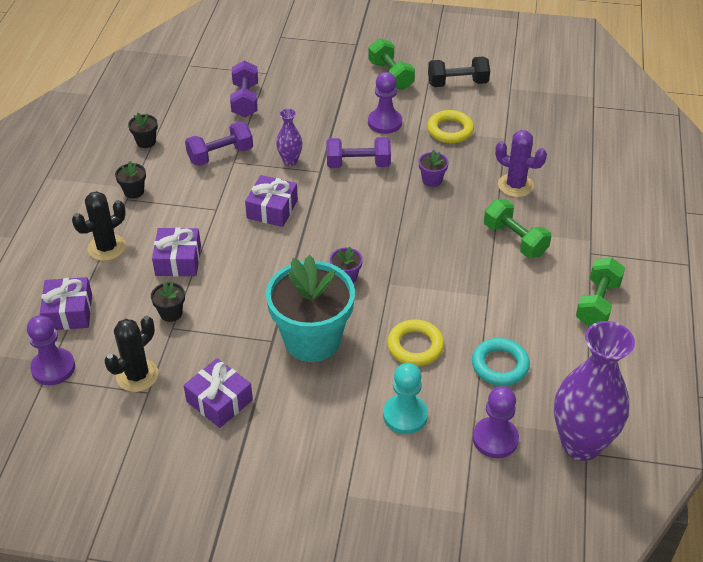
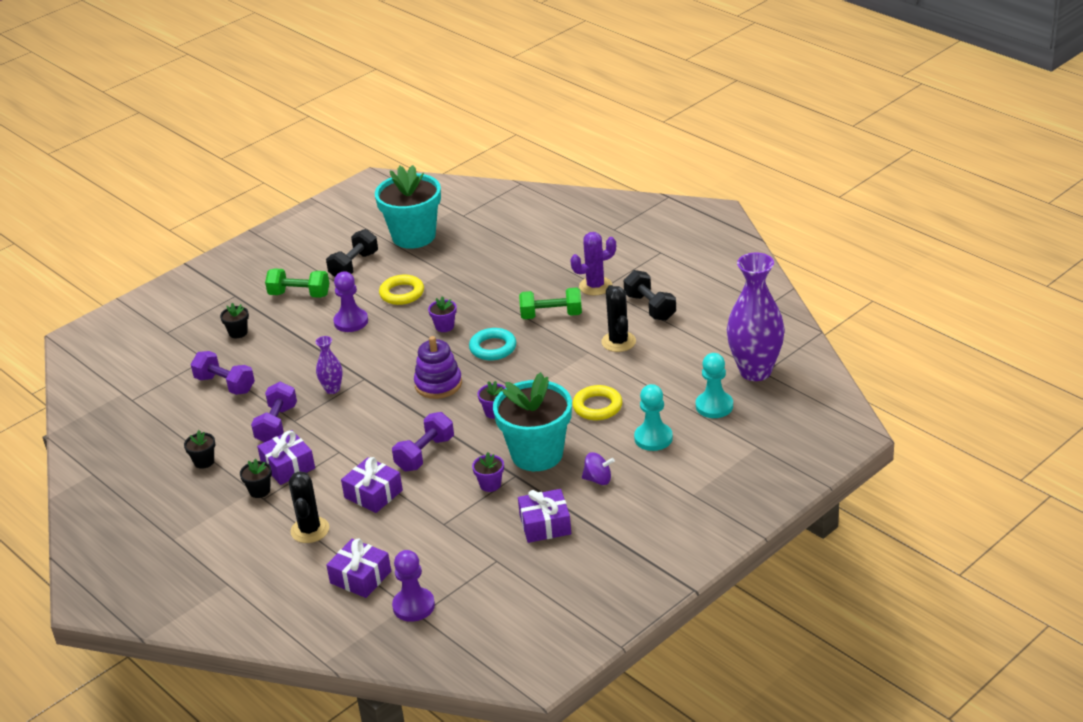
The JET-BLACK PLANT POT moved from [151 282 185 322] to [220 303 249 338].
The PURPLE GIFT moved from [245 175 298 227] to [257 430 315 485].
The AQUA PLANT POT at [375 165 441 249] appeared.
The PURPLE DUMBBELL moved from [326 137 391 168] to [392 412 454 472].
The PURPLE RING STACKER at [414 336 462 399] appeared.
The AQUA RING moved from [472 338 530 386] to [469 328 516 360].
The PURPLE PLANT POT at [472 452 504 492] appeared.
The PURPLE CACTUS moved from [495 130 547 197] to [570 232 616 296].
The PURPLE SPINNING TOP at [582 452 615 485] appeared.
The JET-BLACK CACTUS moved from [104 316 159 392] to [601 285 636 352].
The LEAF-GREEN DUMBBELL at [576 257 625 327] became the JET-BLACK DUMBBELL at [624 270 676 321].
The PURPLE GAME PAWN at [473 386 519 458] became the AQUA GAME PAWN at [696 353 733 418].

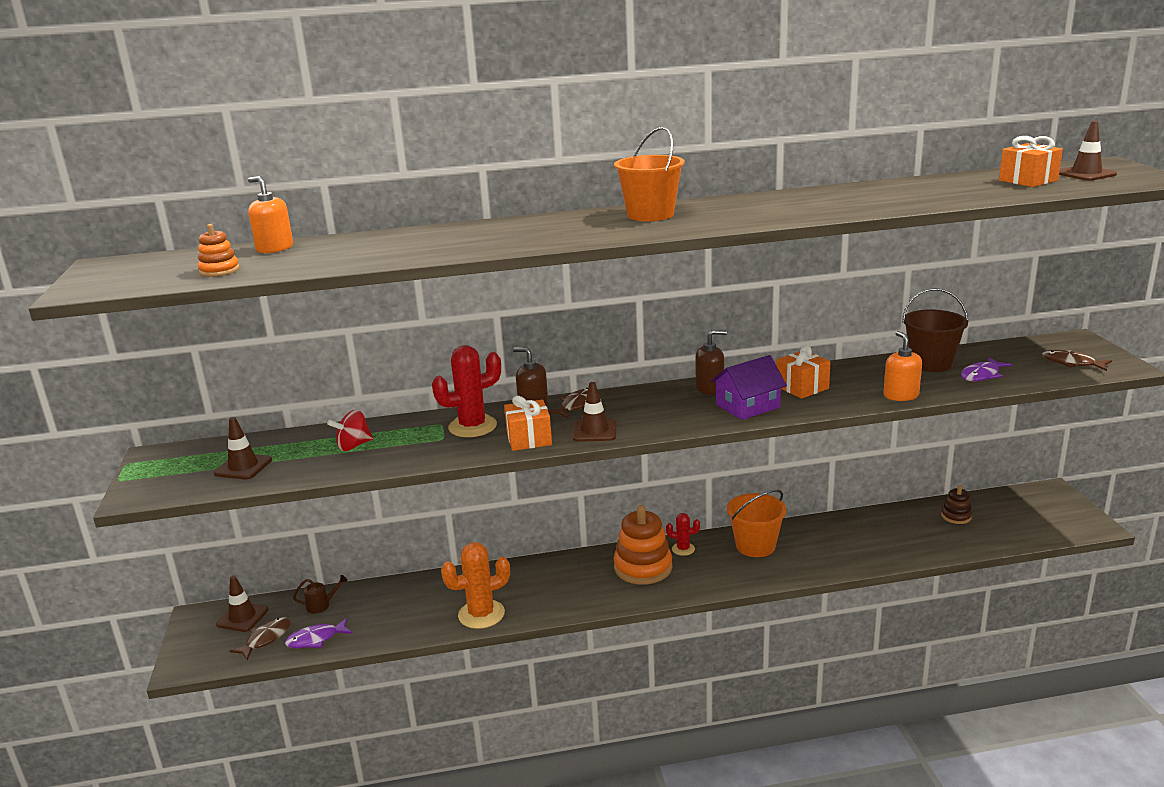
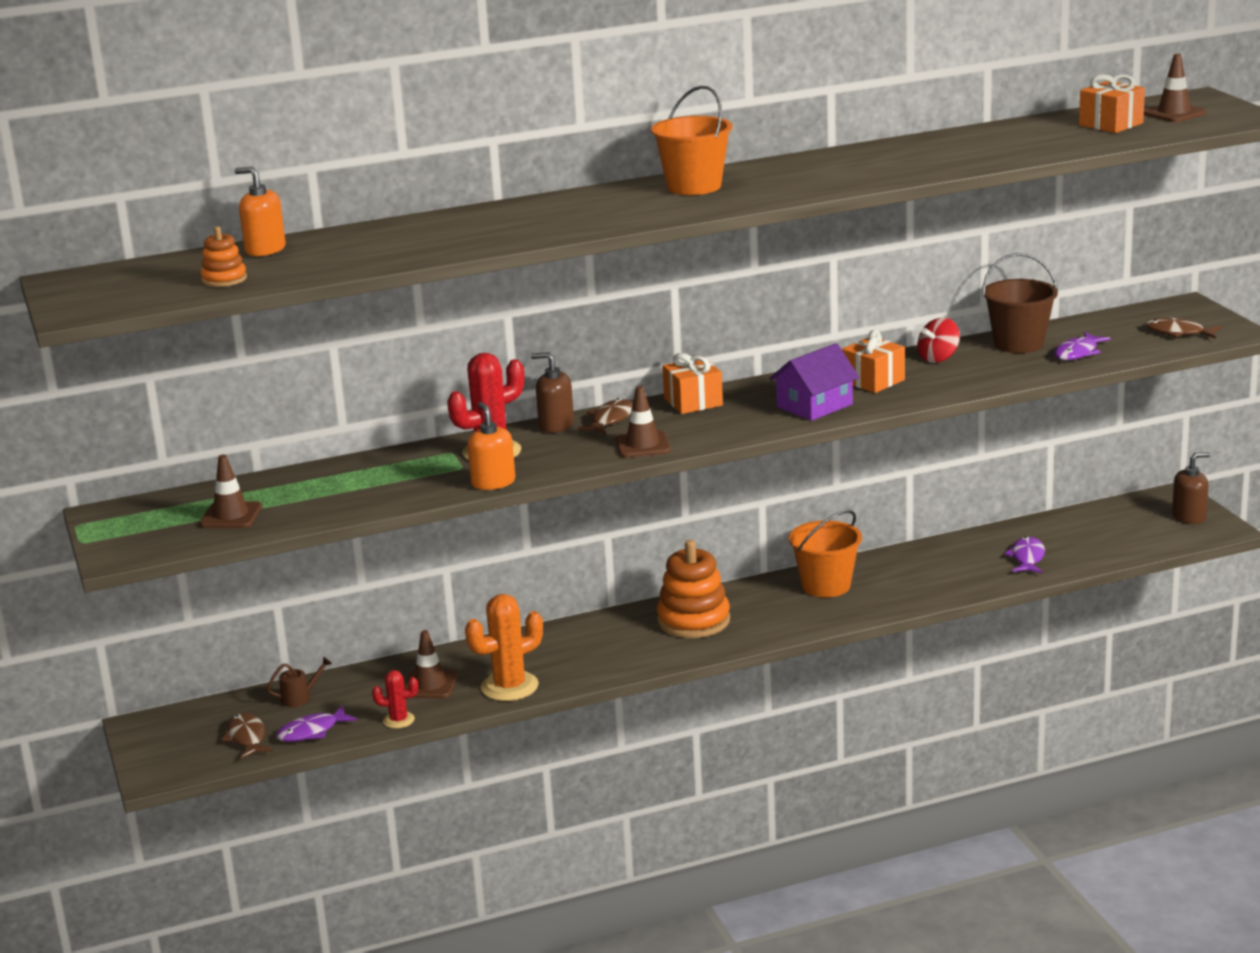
The DARK BROWN TOY FISH at [230 617 290 660] turned 45 degrees counterclockwise.
The CRIMSON CACTUS moved from [666 513 700 556] to [372 670 418 728].
The DARK BROWN ROAD CONE moved from [216 576 268 632] to [404 630 458 699].
The ORANGE-COLOURED PUMP BOTTLE moved from [883 331 922 401] to [467 402 515 490].
The ORANGE-COLOURED GIFT moved from [504 396 552 451] to [662 353 723 414].
The CRIMSON SPINNING TOP moved from [327 410 373 451] to [917 317 960 363].
The PURPLE TOY FISH at [1004 537 1045 573] appeared.
The DARK BROWN PUMP BOTTLE moved from [695 330 727 395] to [1172 452 1210 524].
The DARK BROWN RING STACKER at [941 485 972 524] disappeared.

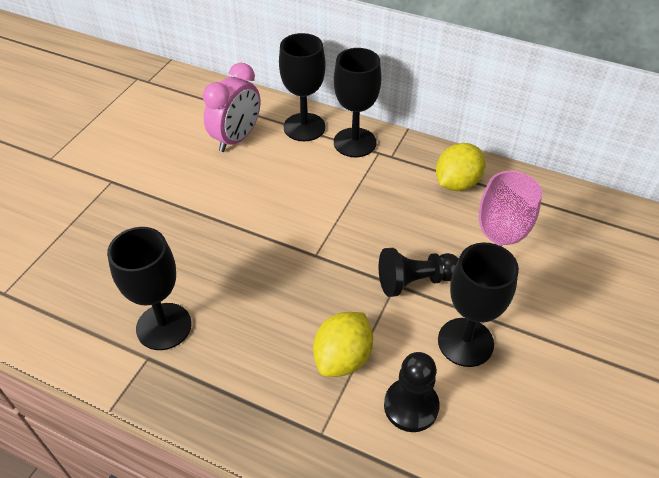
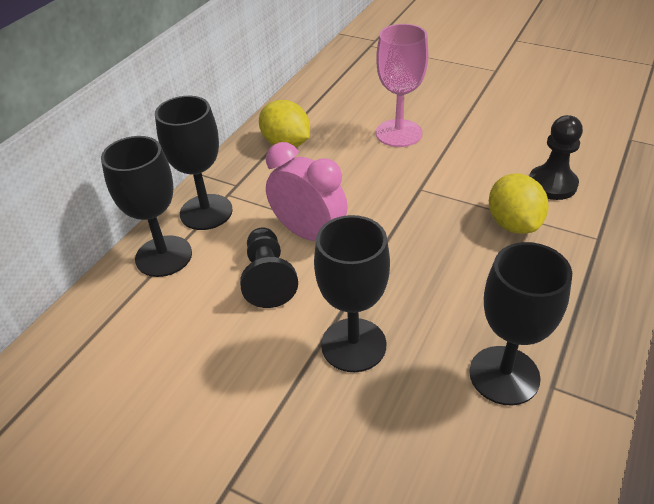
The JET-BLACK GAME PAWN moved from [379 248 459 297] to [240 227 298 308].
The ROSE-PINK CLOCK moved from [203 63 260 152] to [266 142 348 241].
The JET-BLACK GOBLET moved from [438 243 519 367] to [314 215 390 372].
The YELLOW CITRUS FRUIT at [313 312 373 377] turned 45 degrees clockwise.

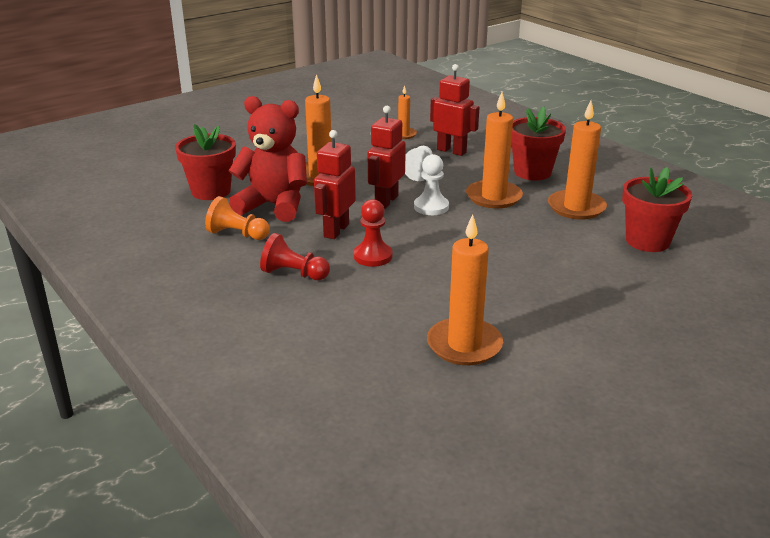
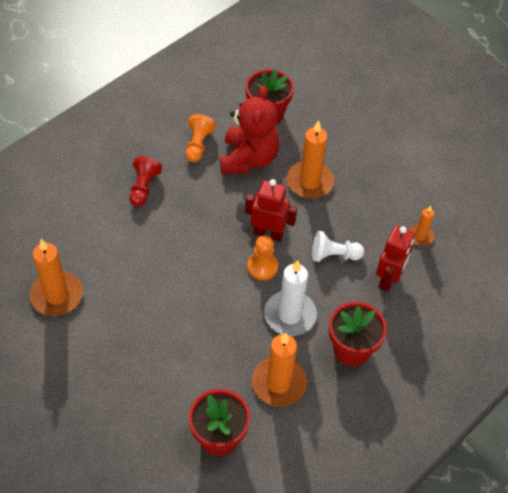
The WHITE GAME PAWN at [414 154 449 215] became the ORANGE-COLOURED GAME PAWN at [247 235 278 280].
The ORANGE-COLOURED PILLAR CANDLE at [466 92 523 208] became the WHITE PILLAR CANDLE at [264 260 317 336].
The CRIMSON ROBOT at [314 130 356 239] disappeared.
The CRIMSON GAME PAWN at [354 199 393 267] disappeared.

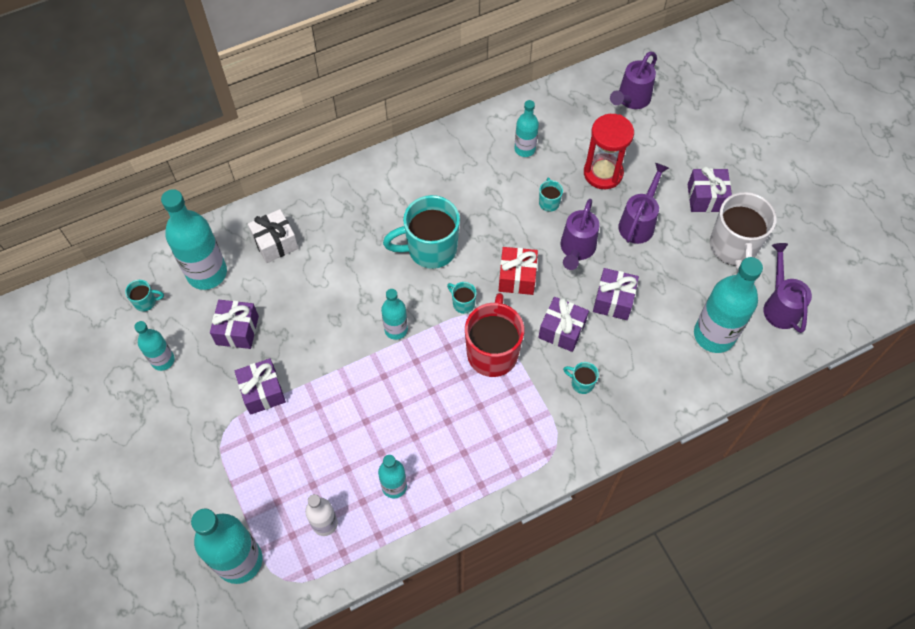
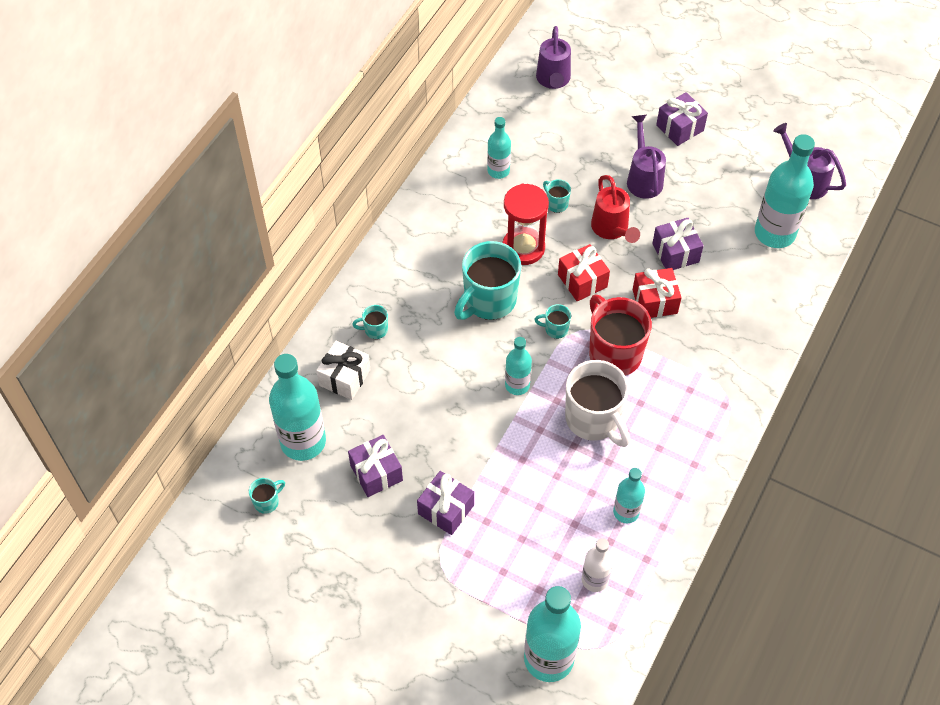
The AQUA MUG moved from [563 362 599 394] to [352 305 388 339].
The CRIMSON HOURGLASS moved from [584 114 634 189] to [502 184 549 265].
The WHITE MUG moved from [710 192 777 273] to [565 360 630 447].
The PURPLE SPRINKLING CAN at [561 199 599 270] became the CRIMSON SPRINKLING CAN at [591 175 640 243].
The PURPLE GIFT at [538 297 589 352] became the CRIMSON GIFT at [633 268 682 318].
The AQUA FLASK at [134 321 175 371] disappeared.

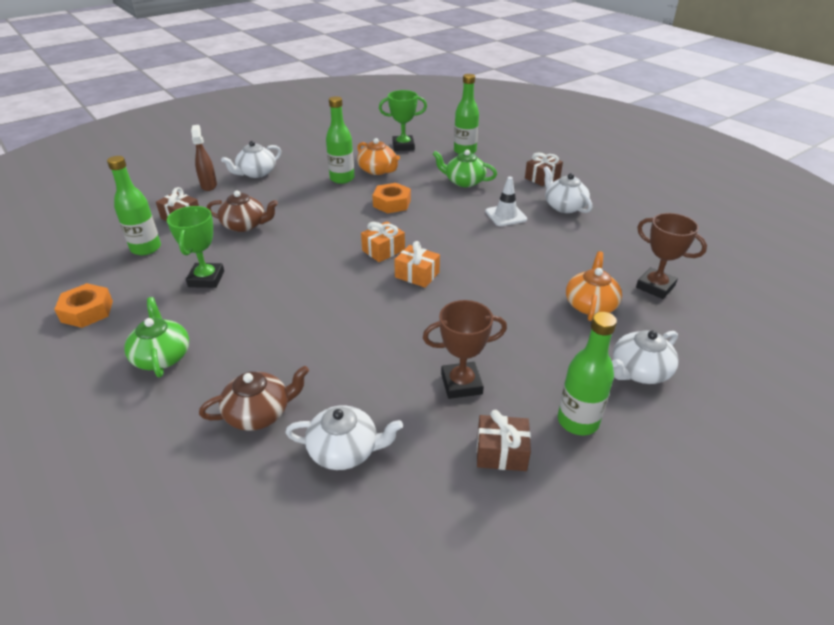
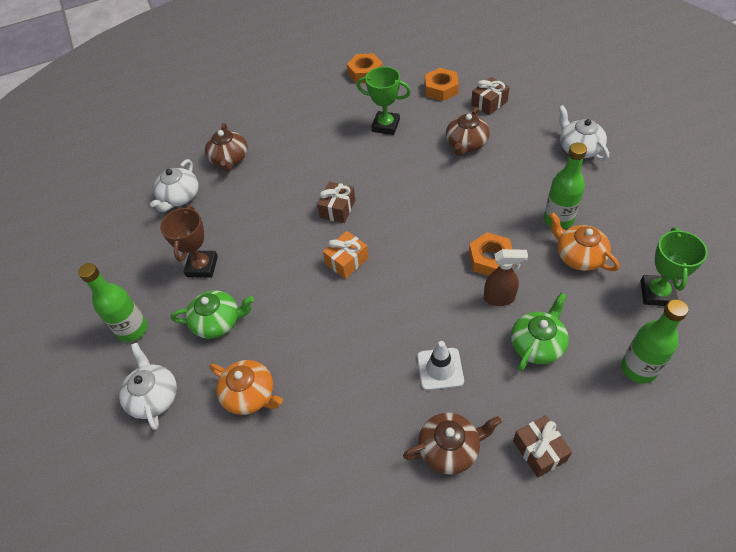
The LEAF-GREEN TEA POT moved from [124 297 189 378] to [171 290 254 339].
The DARK BROWN GIFT moved from [477 410 531 471] to [317 182 355 223].
The WHITE TEA POT at [543 166 592 213] became the DARK BROWN TEA POT at [403 413 502 474].
The LEAF-GREEN FLASK at [107 156 161 255] was replaced by the ORANGE-COLOURED NUT at [425 68 459 101].
The DARK BROWN SPRAY CLEANER moved from [191 125 217 191] to [484 249 528 306].
The ORANGE-COLOURED TEA POT at [357 138 400 175] turned 75 degrees clockwise.
The ORANGE-COLOURED GIFT at [361 221 405 262] disappeared.
The DARK BROWN PRIZE CUP at [636 213 707 299] disappeared.

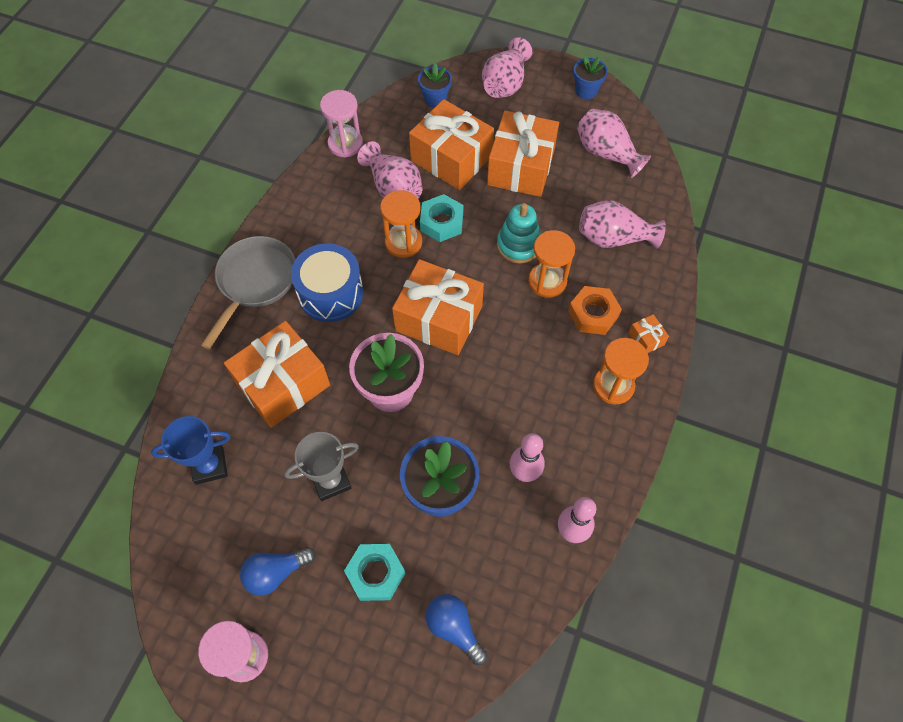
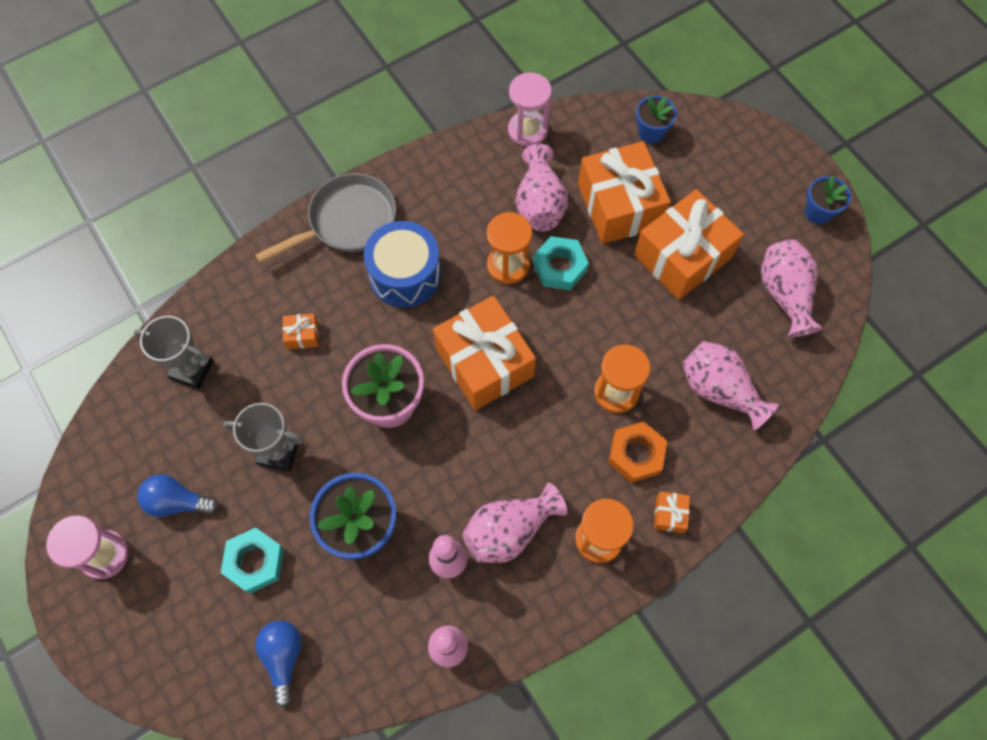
The COBALT PRIZE CUP at [151 416 231 485] became the ASH-GREY PRIZE CUP at [134 316 214 389].
The ORANGE-COLOURED GIFT at [224 321 330 428] changed to 0.40 times the size.
The ROSE-PINK TALL VASE moved from [482 37 532 98] to [463 483 567 563].
The AQUA RING STACKER at [497 203 541 263] disappeared.

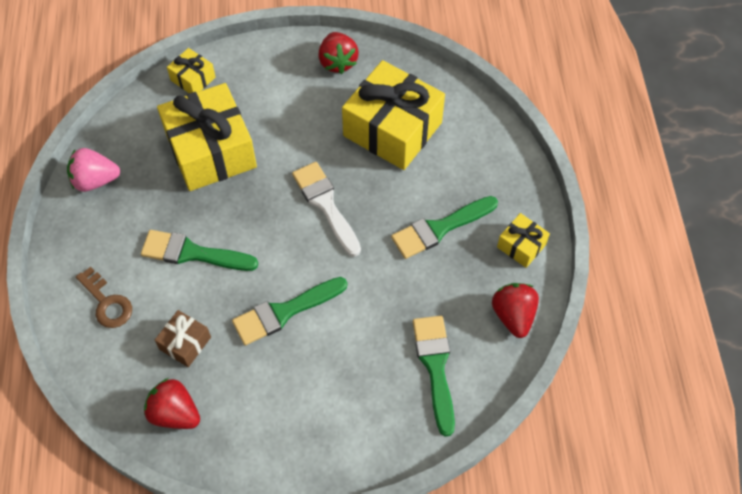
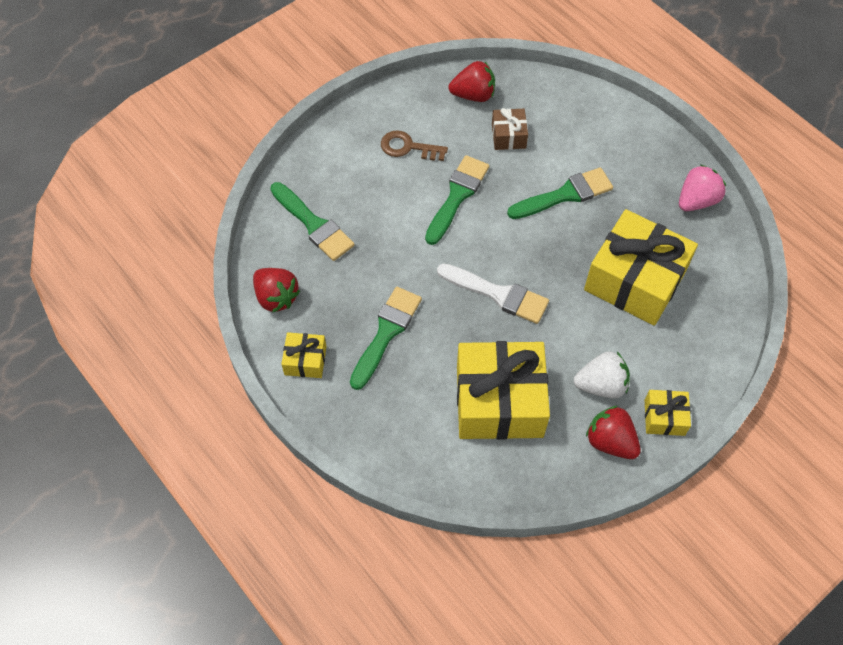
The DARK BROWN KEY moved from [76 267 132 328] to [381 130 448 161].
The WHITE STRAWBERRY at [574 351 630 399] appeared.
The YELLOW GIFT moved from [167 48 216 93] to [645 390 691 436].

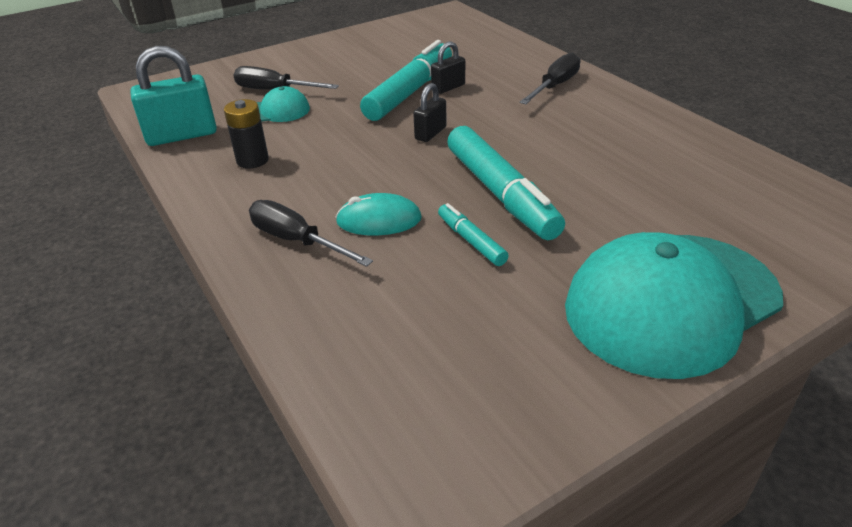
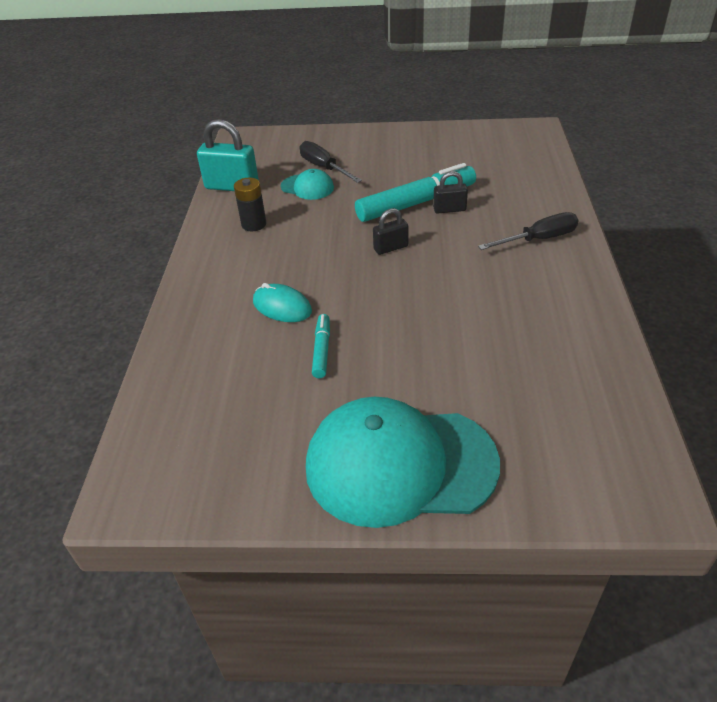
The JET-BLACK SCREWDRIVER at [249 200 373 267] disappeared.
The AQUA MARKER at [447 126 565 240] disappeared.

